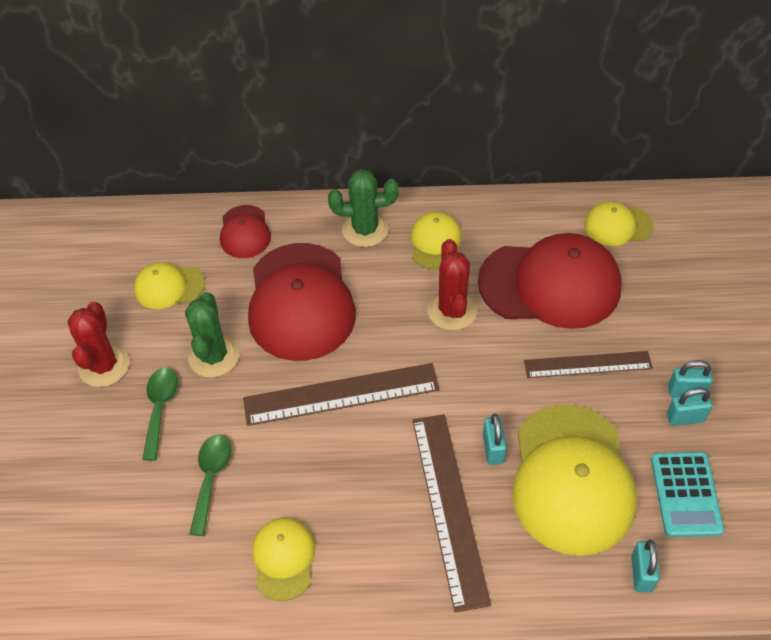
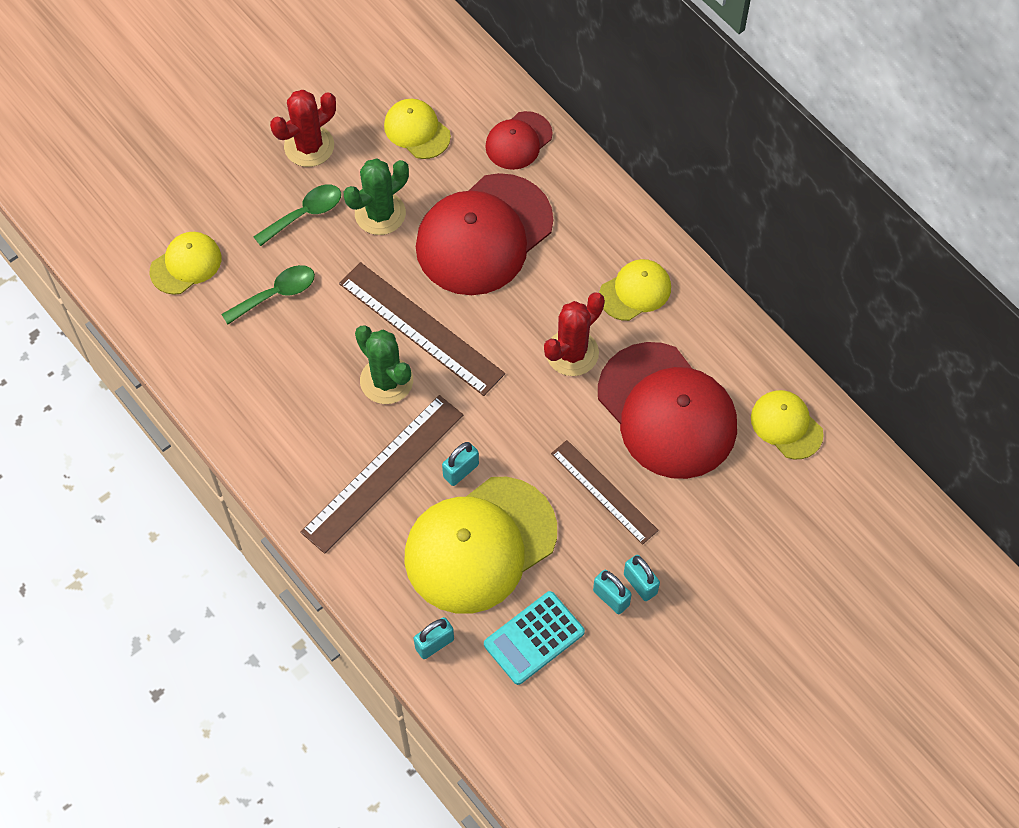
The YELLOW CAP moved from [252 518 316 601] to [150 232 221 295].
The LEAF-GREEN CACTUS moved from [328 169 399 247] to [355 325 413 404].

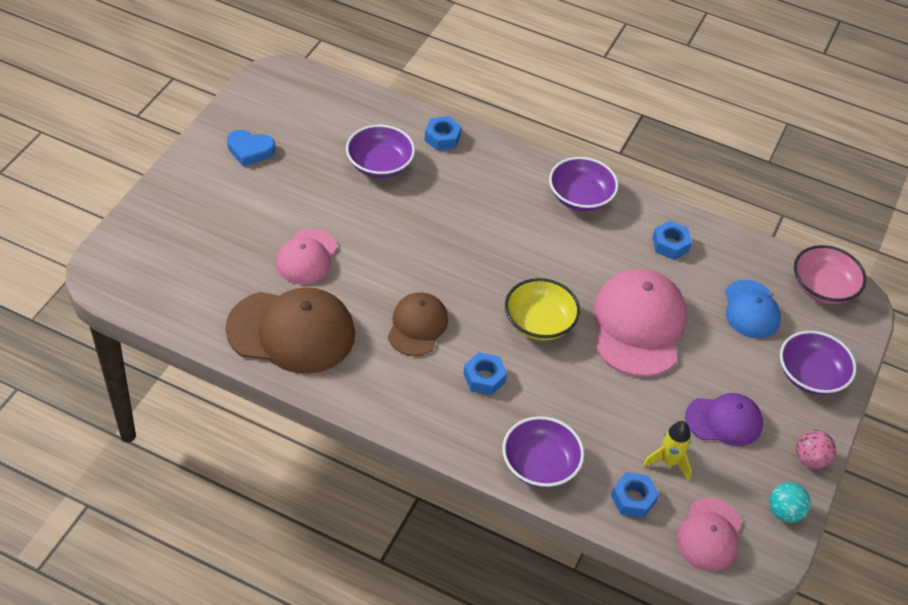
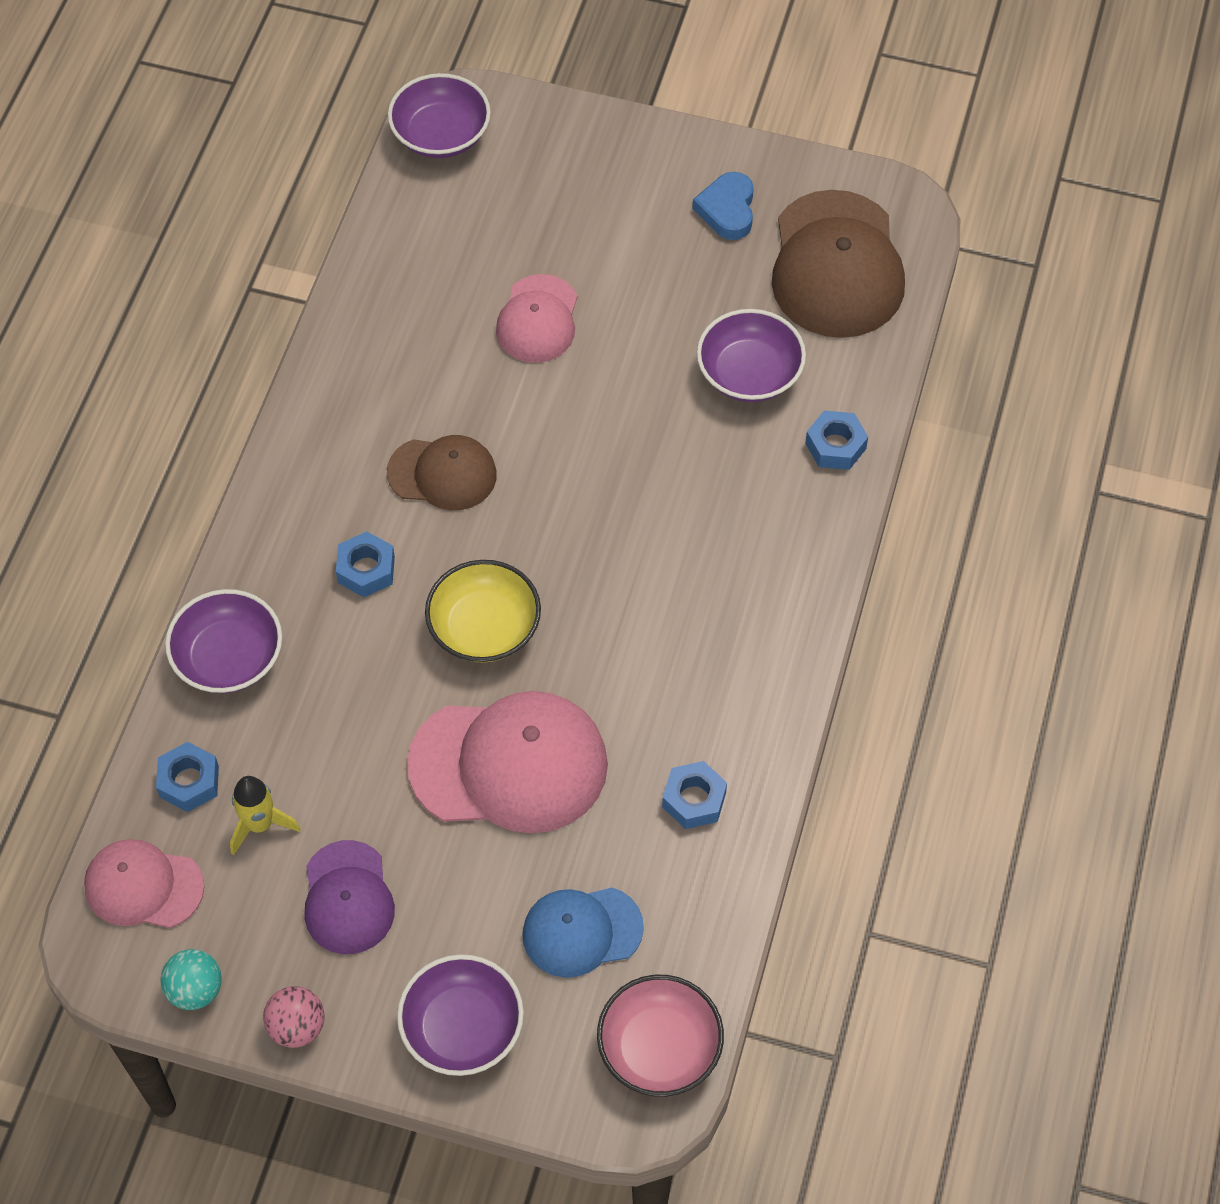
The PURPLE SERVING BOWL moved from [549 157 618 211] to [388 73 491 158].
The ROSE-PINK CAP at [276 229 337 284] turned 90 degrees counterclockwise.
The DARK BROWN CAP moved from [225 288 355 374] to [772 190 905 338].

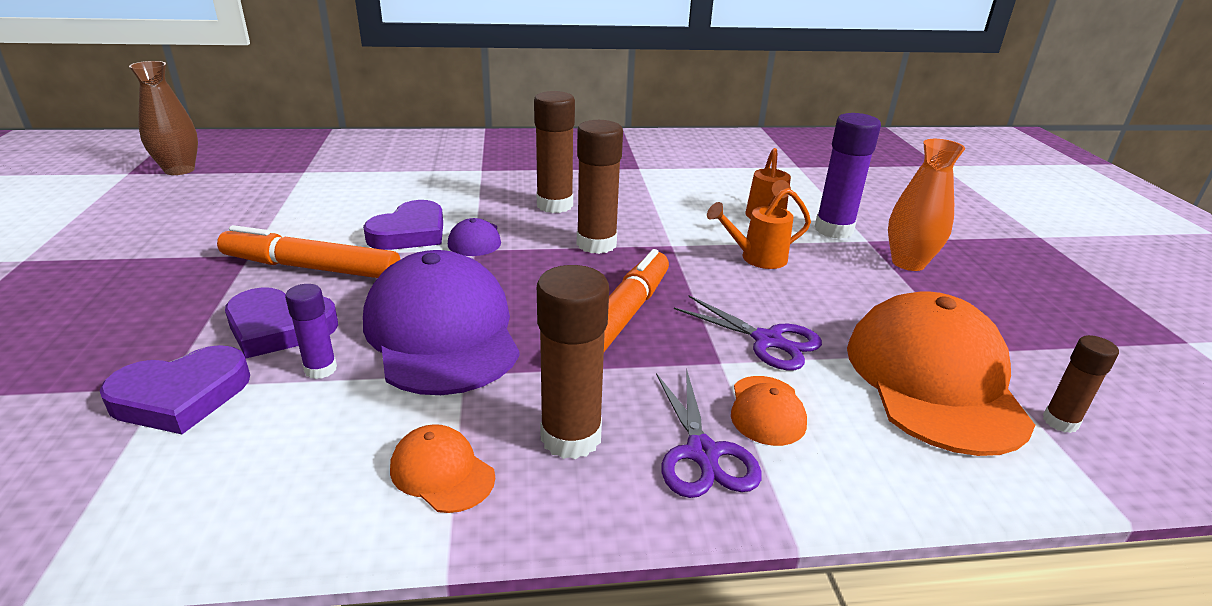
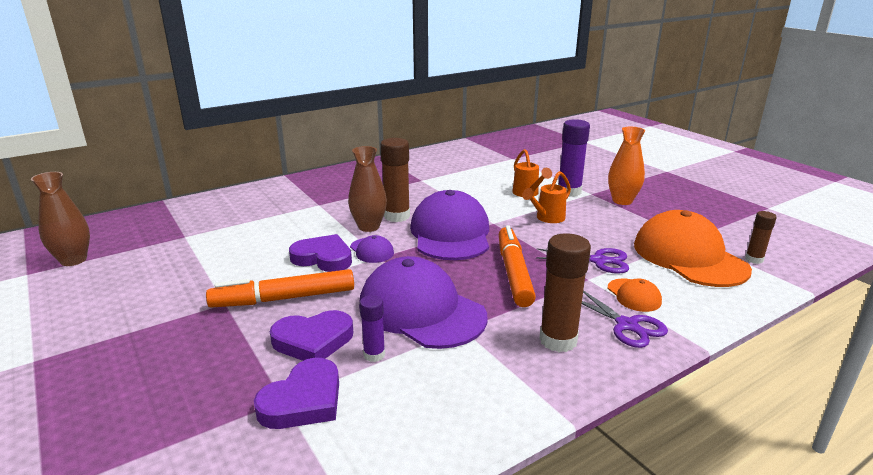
The PURPLE HEART SHAPE at [363 200 443 250] turned 75 degrees counterclockwise.
The DARK BROWN TALL VASE at [348 146 387 232] appeared.
The DARK BROWN GLUE at [577 120 623 254] was replaced by the PURPLE CAP at [410 190 489 260].
The ORANGE-COLOURED CAP at [390 424 495 513] disappeared.

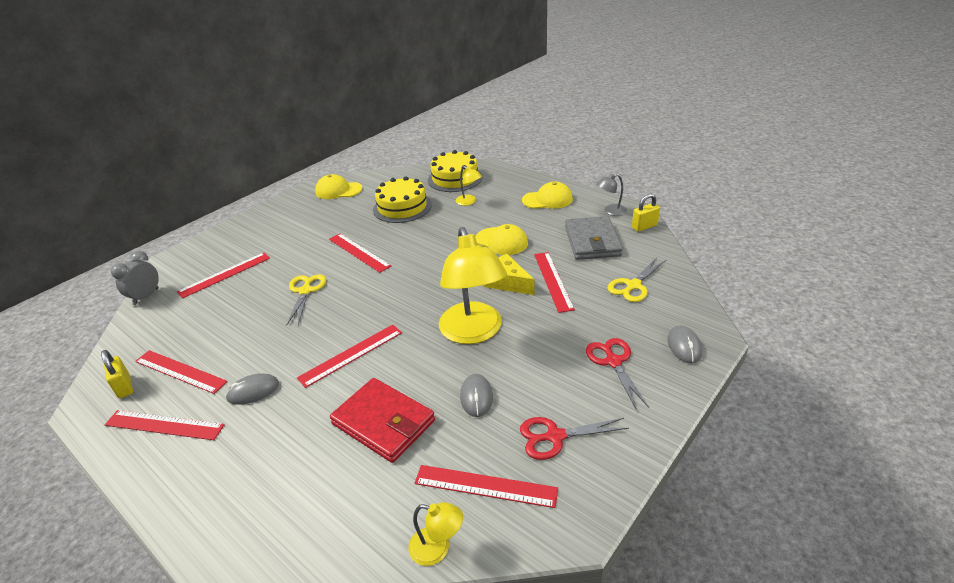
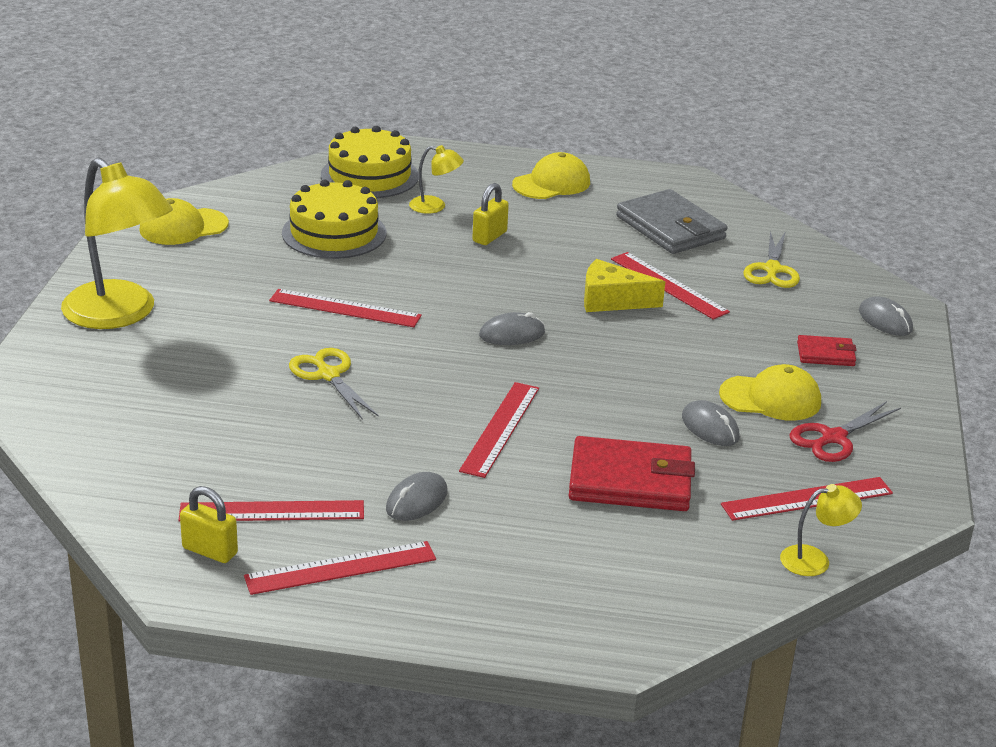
The YELLOW READING LAMP moved from [439 227 507 344] to [61 158 173 329].
The YELLOW SMALL LOCK moved from [632 193 660 232] to [472 183 509 245].
The ASH-GREY PC MOUSE at [479 312 545 345] appeared.
The YELLOW CAP moved from [475 224 528 255] to [719 364 821 421].
The CRIMSON SHEARS at [586 338 649 410] was replaced by the CRIMSON WALLET at [797 335 857 366].
The ASH-GREY CLOCK at [111 251 159 305] disappeared.
The CRIMSON STRAIGHTEDGE at [177 253 270 299] disappeared.
The ASH-GREY READING LAMP at [597 174 627 216] disappeared.

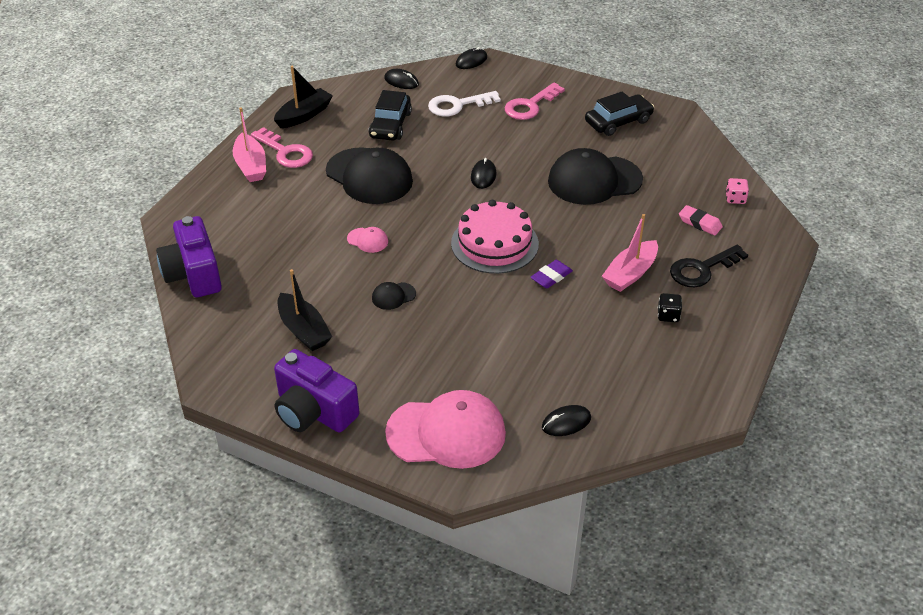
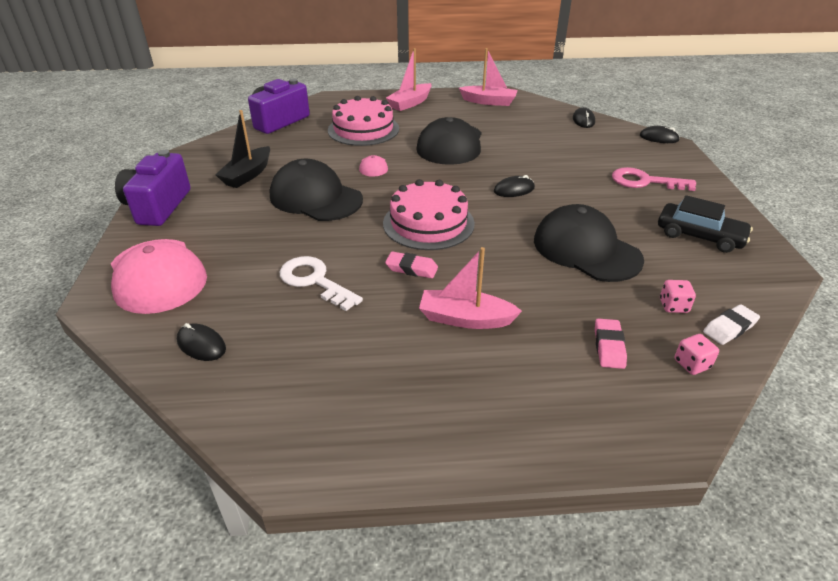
The JET-BLACK CAP at [372 282 416 310] changed to 2.37 times the size.
The WHITE KEY moved from [428 91 501 117] to [280 256 363 311].
The ROSE-PINK LAYER CAKE at [328 96 399 146] appeared.
The PURPLE ERASER at [530 260 573 289] became the ROSE-PINK ERASER at [385 251 438 278].
The JET-BLACK TOY BOAT at [274 66 333 128] became the ROSE-PINK TOY BOAT at [459 48 518 106].
The ROSE-PINK DIE at [660 280 696 313] appeared.
The WHITE ERASER at [703 304 760 345] appeared.
The ROSE-PINK KEY at [251 127 313 168] disappeared.
The JET-BLACK AUTOMOBILE at [369 90 412 141] disappeared.
The JET-BLACK DIE at [658 293 682 322] disappeared.
The JET-BLACK KEY at [670 245 748 287] disappeared.

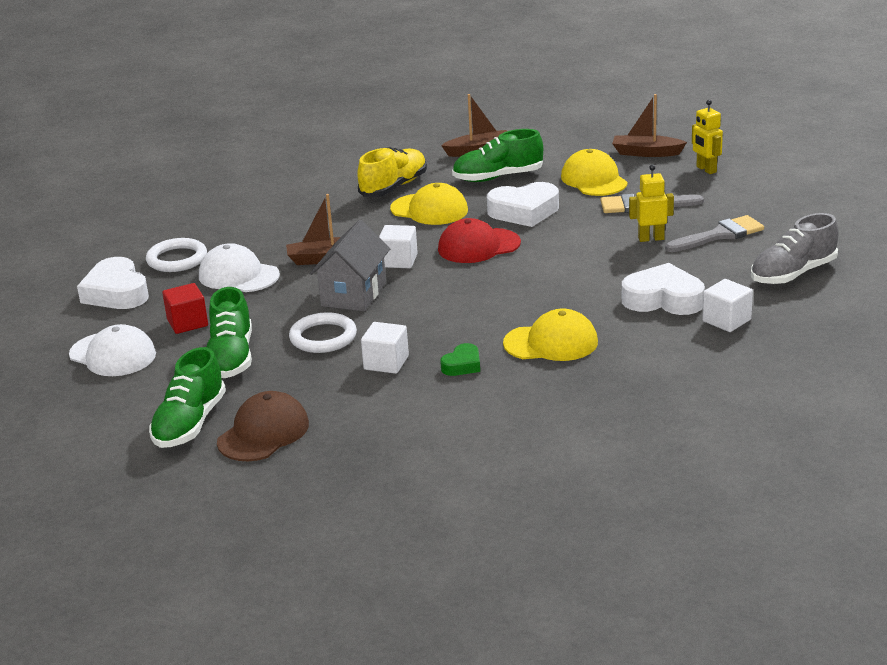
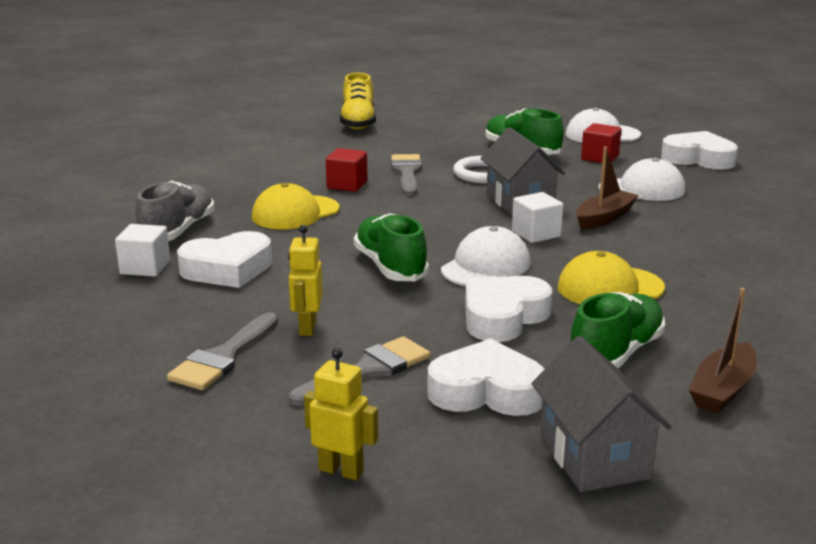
The ASH-GREY LACE-UP SHOE moved from [751 213 839 285] to [135 181 214 241].
The YELLOW ROBOT at [629 164 674 242] turned 135 degrees clockwise.
The LEAF-GREEN HEART SHAPE at [440 343 480 376] was replaced by the CRIMSON CUBE at [326 148 368 192].
The YELLOW LACE-UP SHOE moved from [357 147 427 197] to [340 73 376 130].
The LEAF-GREEN LACE-UP SHOE moved from [149 347 226 448] to [354 213 429 281].
The WHITE CUBE at [361 322 409 374] was replaced by the ASH-GREY BRUSH at [391 154 422 196].
The YELLOW CAP at [561 149 628 196] was replaced by the WHITE HEART SHAPE at [427 338 545 416].
The CRIMSON CAP at [438 218 521 263] became the WHITE CAP at [441 226 531 286].
The ASH-GREY HOUSE at [532 336 672 492] appeared.
The WHITE RING at [146 238 207 272] disappeared.
The DARK BROWN CAP at [217 391 309 461] disappeared.
The DARK BROWN TOY BOAT at [612 94 687 157] disappeared.

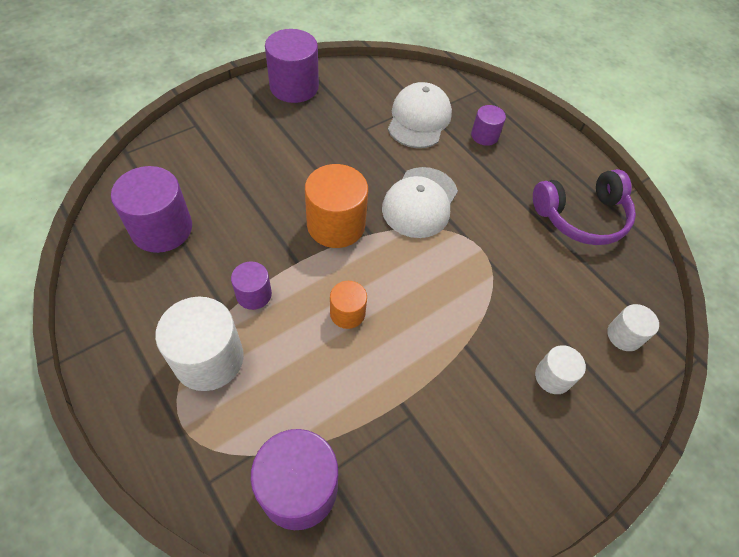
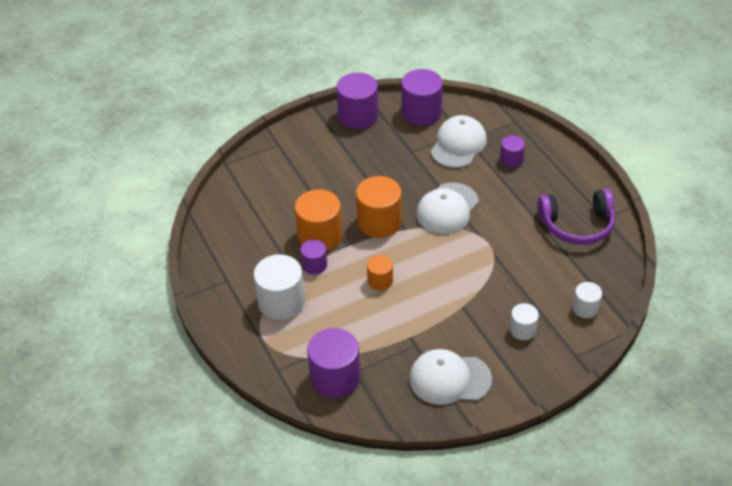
The ORANGE-COLOURED CYLINDER at [295 189 343 251] appeared.
The PURPLE CYLINDER moved from [111 166 192 253] to [401 69 443 126].
The WHITE CAP at [409 349 492 405] appeared.

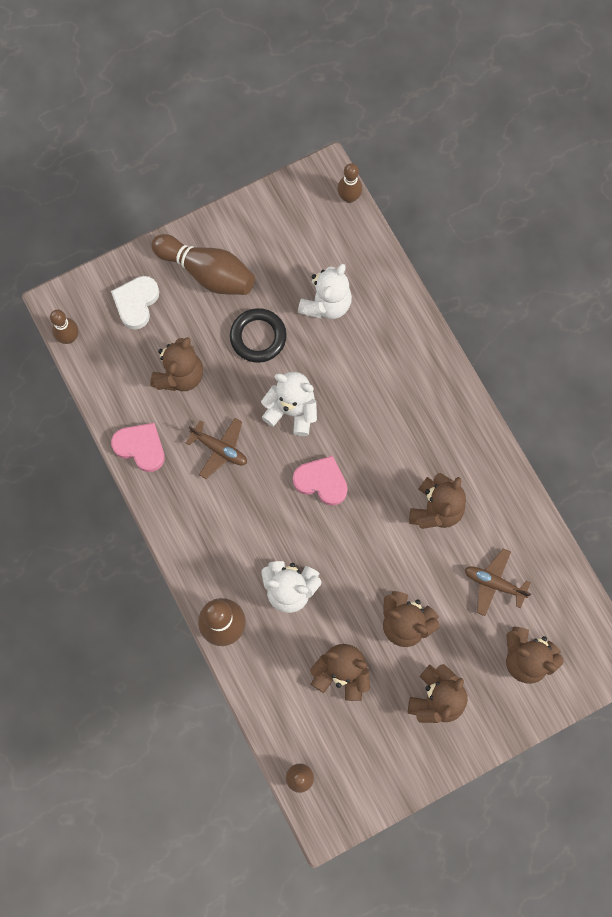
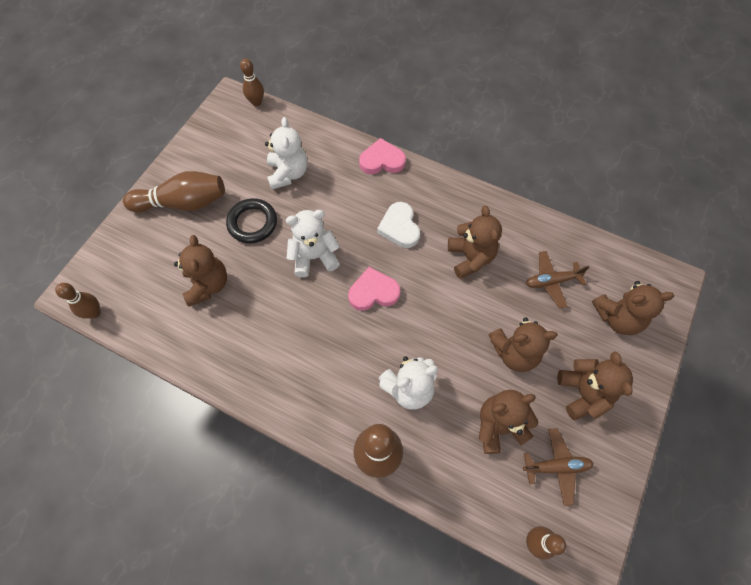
The ROSE-PINK HEART SHAPE moved from [111 423 165 472] to [359 138 406 174].
The WHITE HEART SHAPE moved from [111 276 159 330] to [377 202 420 248].
The DARK BROWN AEROPLANE moved from [186 418 247 479] to [523 428 594 506].

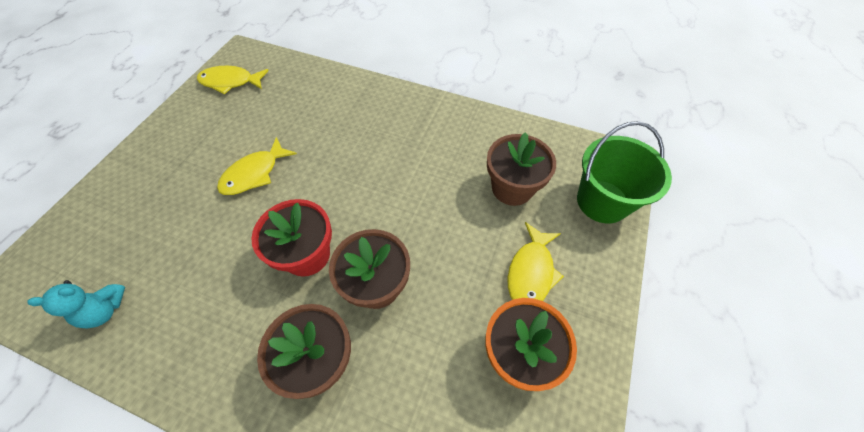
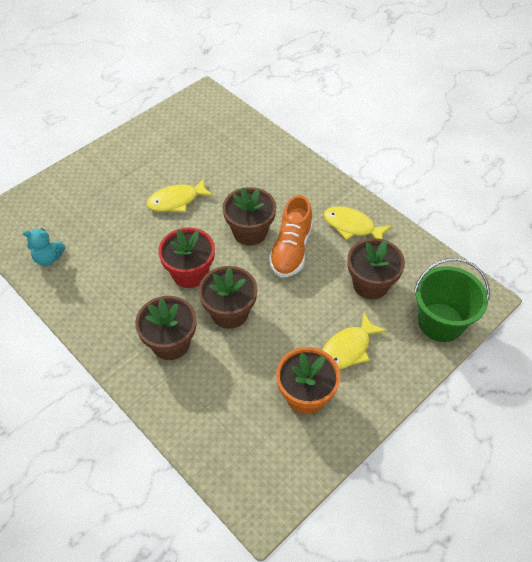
The DARK BROWN PLANT POT at [222 187 276 245] appeared.
The ORANGE-COLOURED LACE-UP SHOE at [269 195 313 277] appeared.
The YELLOW TOY FISH moved from [197 66 269 94] to [324 206 392 240].

